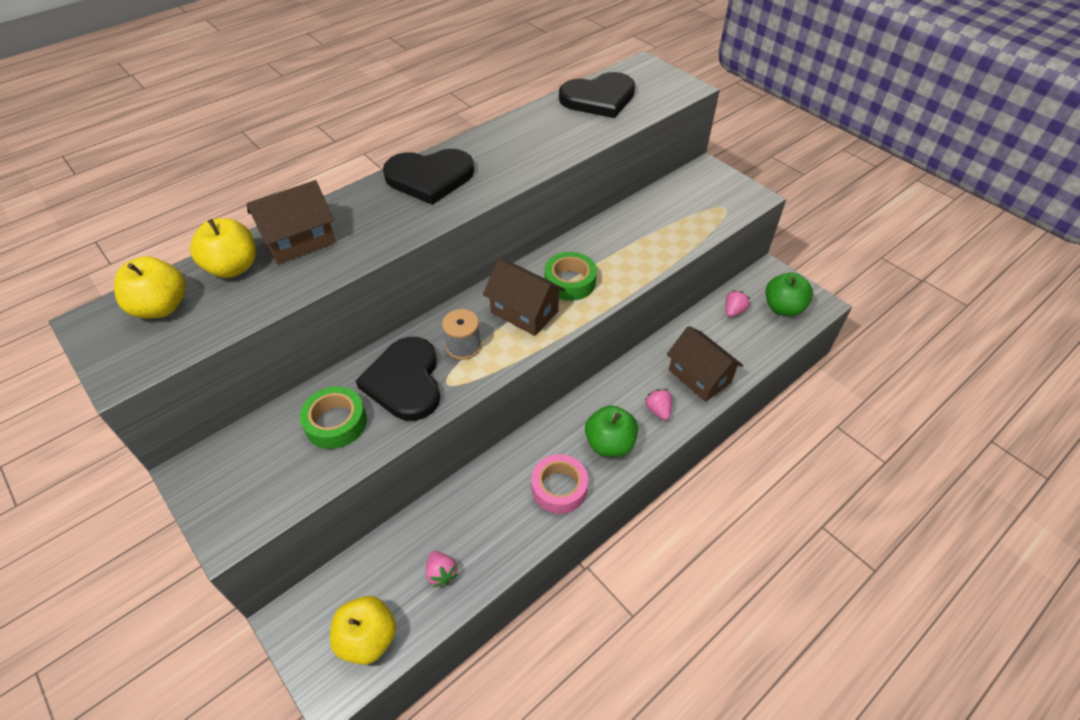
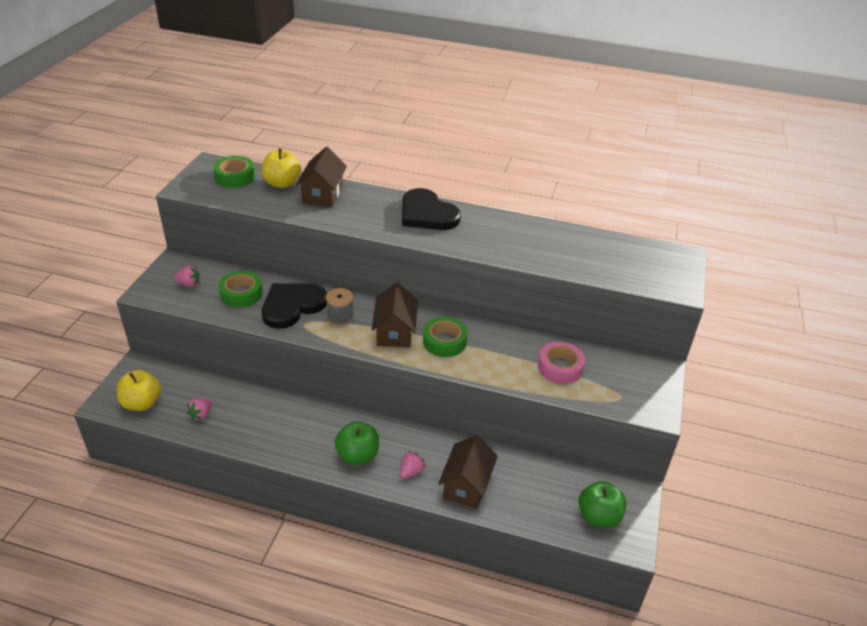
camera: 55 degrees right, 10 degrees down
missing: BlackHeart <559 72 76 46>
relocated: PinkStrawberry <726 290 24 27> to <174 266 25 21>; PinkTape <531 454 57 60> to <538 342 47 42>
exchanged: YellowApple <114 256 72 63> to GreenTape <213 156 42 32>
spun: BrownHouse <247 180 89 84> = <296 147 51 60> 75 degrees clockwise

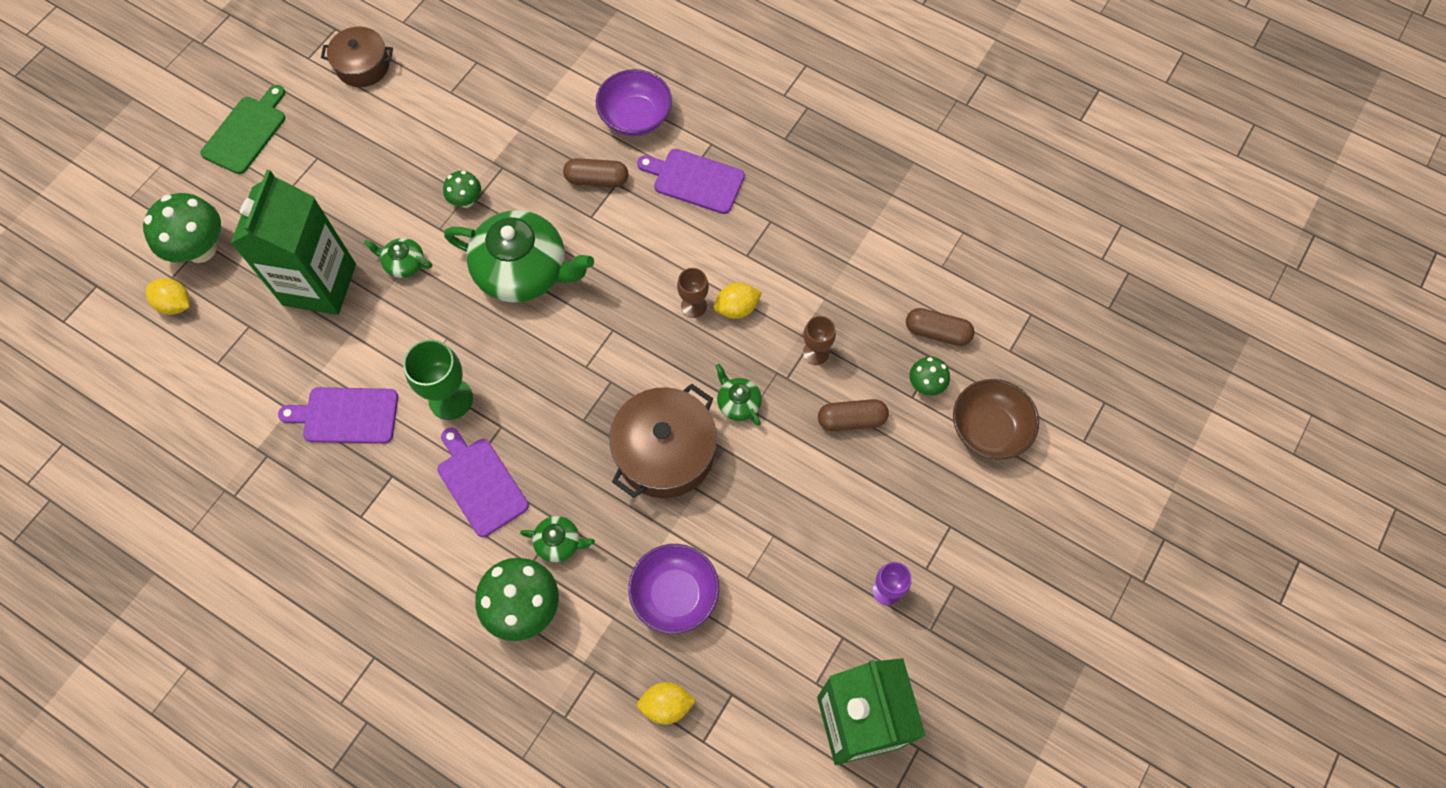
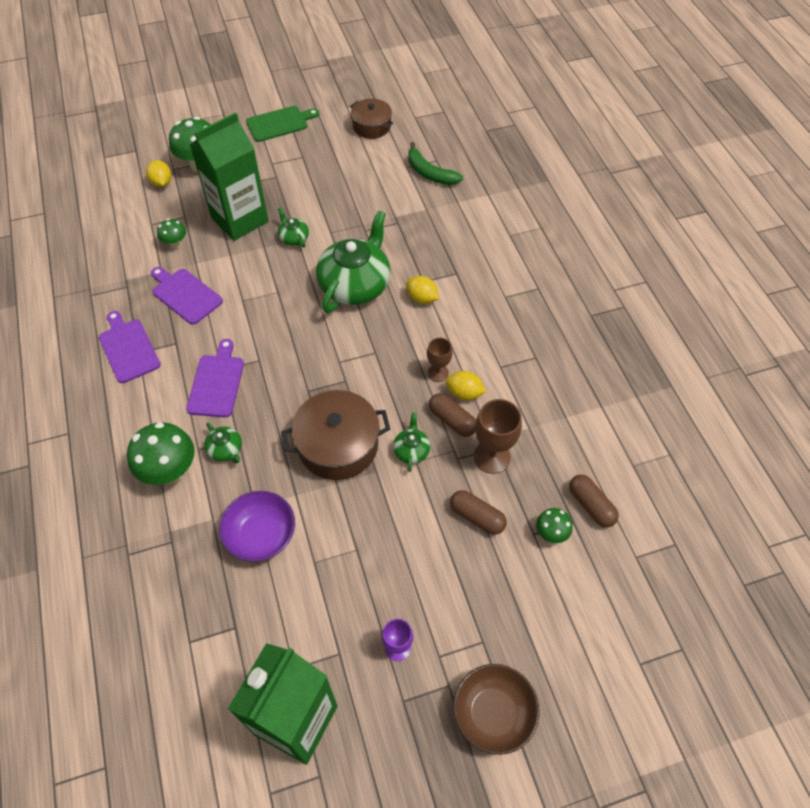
camera: 40 degrees right, 10 degrees down
missing: GreenGoblet <403 339 70 81>; PurpleBowl <596 69 76 67>
appeared: GreenBanana <408 142 55 43>
relocated: PurpleCuttingBoard <637 149 108 65> to <99 311 62 72>; GreenMushroom <443 171 38 37> to <157 219 29 30>; YellowLemon <637 682 59 42> to <406 276 33 28>; BrownCapsule <563 158 65 29> to <429 393 47 44>; BrownBowl <953 379 86 81> to <454 664 86 91>
spun: GreenTeapot <444 210 150 93> = <316 211 74 102> 120 degrees counterclockwise
size: BrownGoblet <803 316 33 49> = <474 399 48 75> x1.64

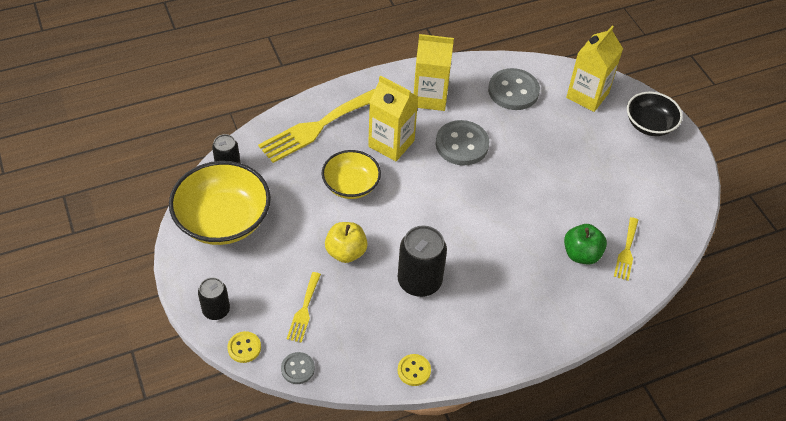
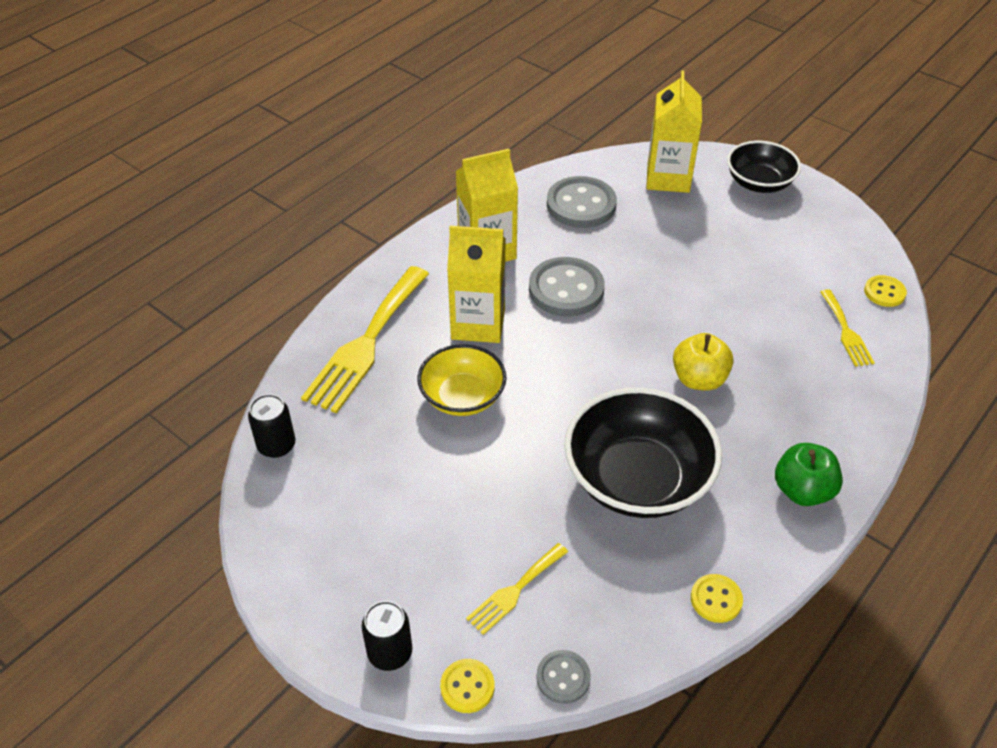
camera: 25 degrees left, 5 degrees down
missing: YellowBowl <169 161 102 84>
appeared: YellowButton <864 275 43 32>
relocated: YellowApple <325 222 42 41> to <673 333 61 58>; GreenApple <564 224 43 40> to <775 443 68 63>
exchanged: BlackCan <398 226 49 71> to BlackBowl <564 387 158 131>
spun: YellowFork <287 272 34 71> = <466 543 102 92> 60 degrees clockwise

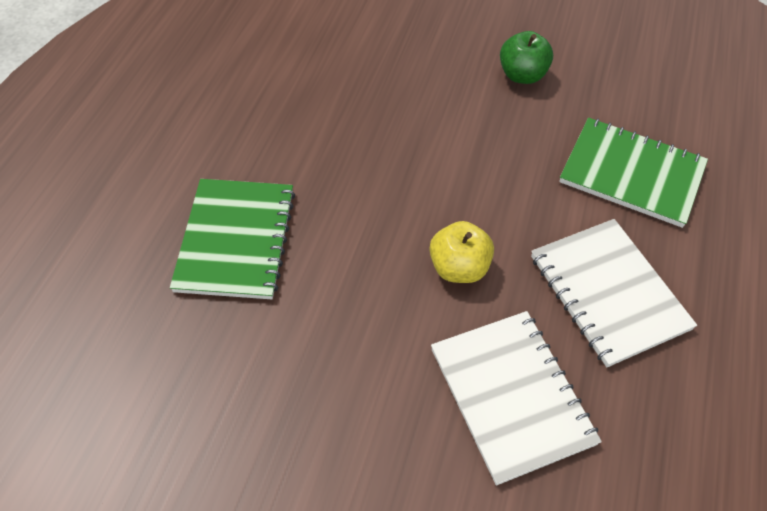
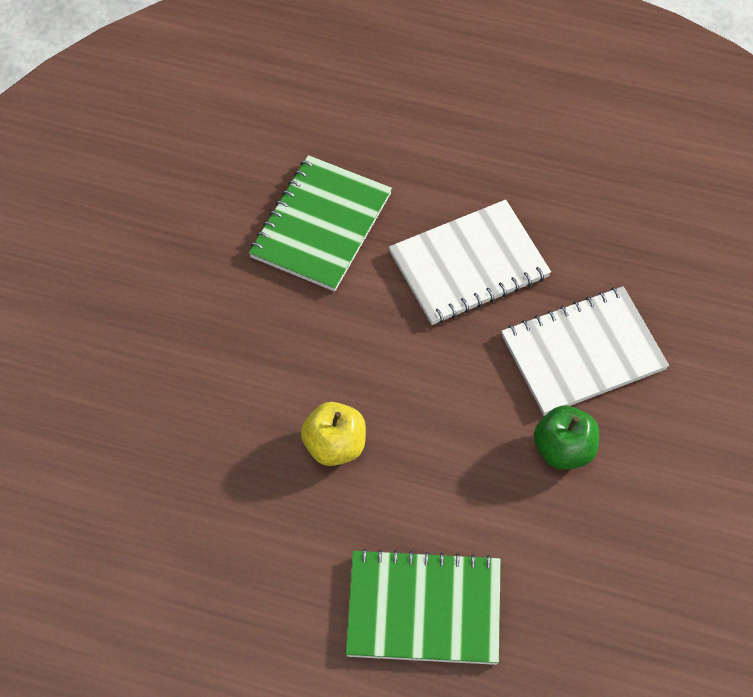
camera: 90 degrees left, 5 degrees up
relocated: YellowApple <430 221 64 62> to <301 402 65 64>; GreenApple <500 31 53 53> to <534 406 65 64>

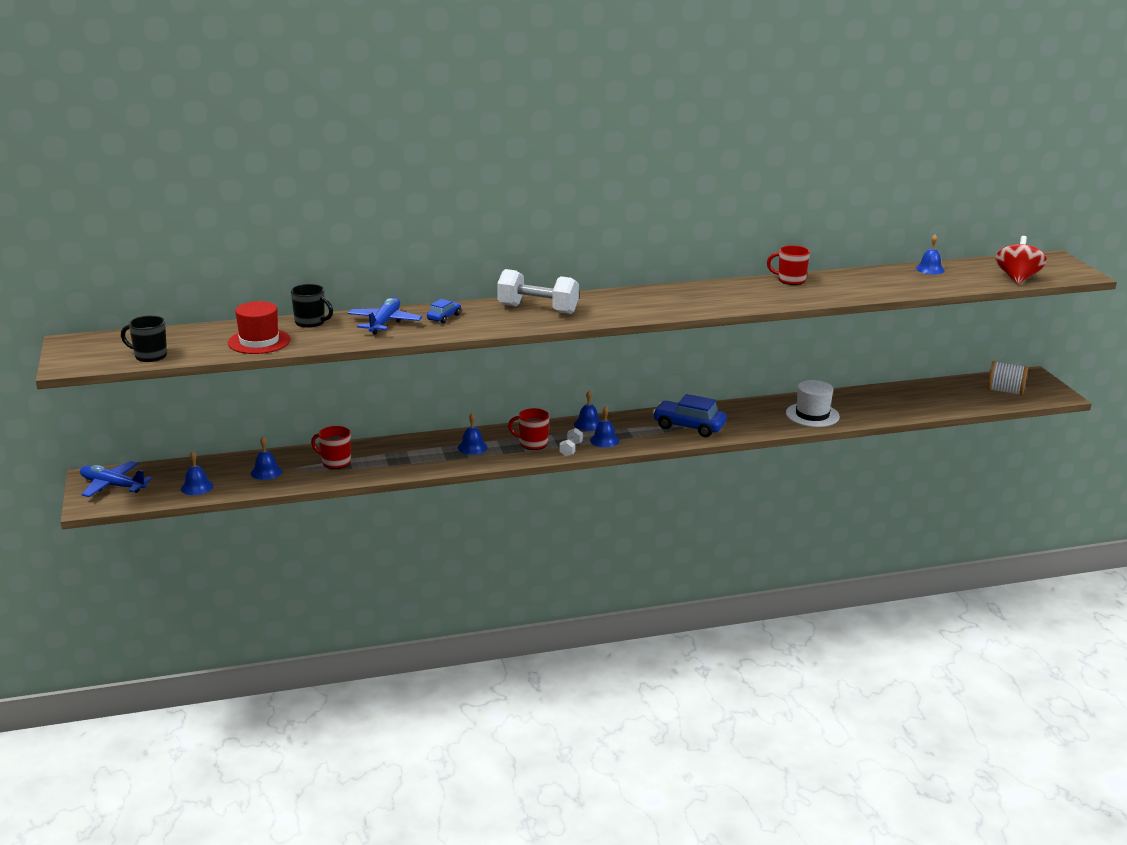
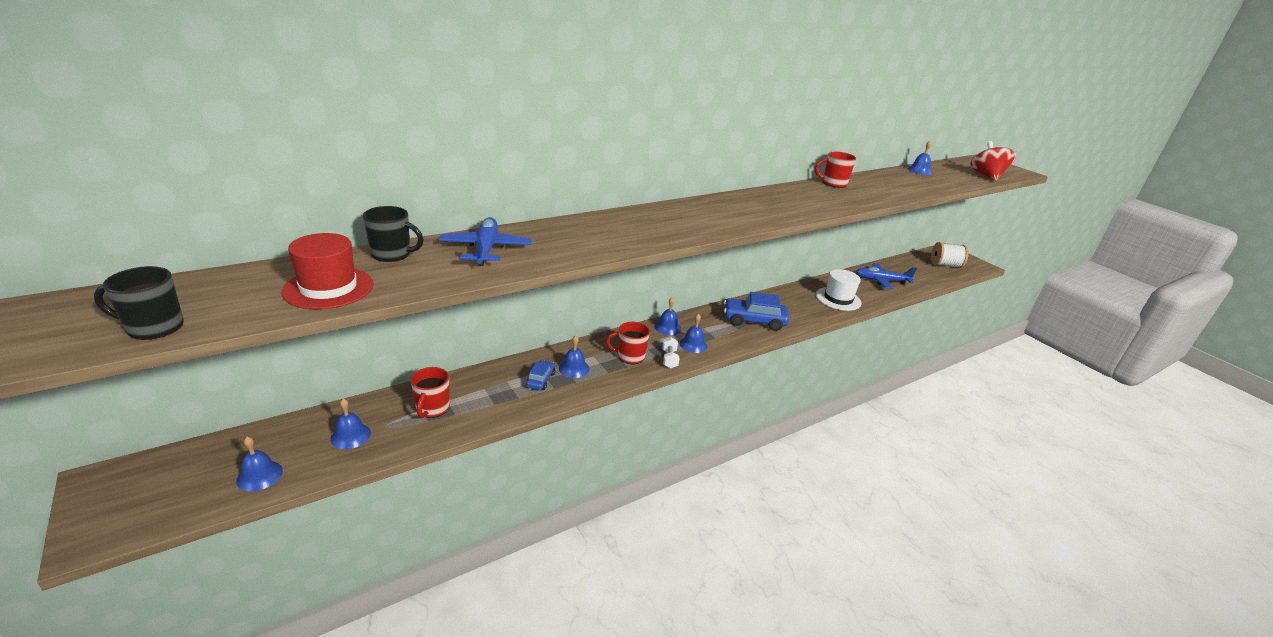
camera: 20 degrees left, 5 degrees up
missing: WhiteDumbbell <497 269 82 45>
relocated: BlueCar <427 299 34 24> to <526 360 29 30>; BluePlane <80 461 72 36> to <856 263 61 26>
spun: RedMug <311 426 40 43> = <410 367 40 51> 90 degrees counterclockwise

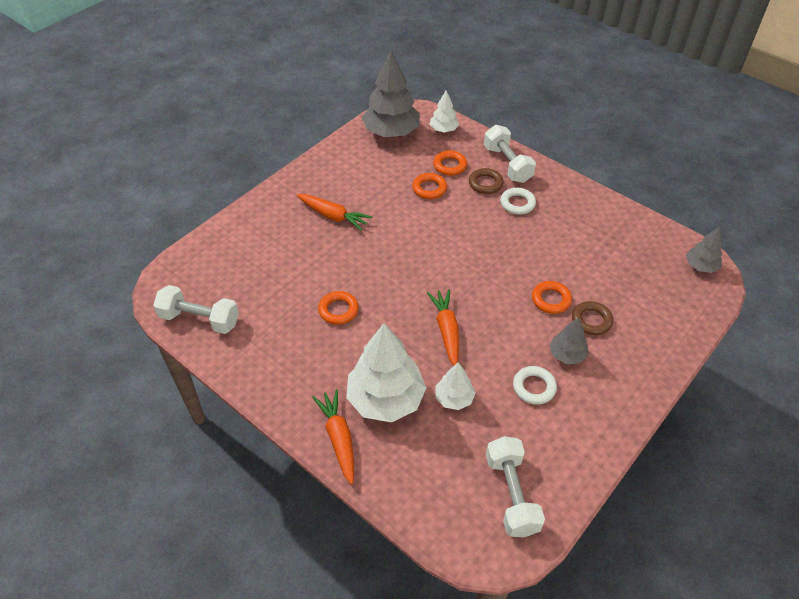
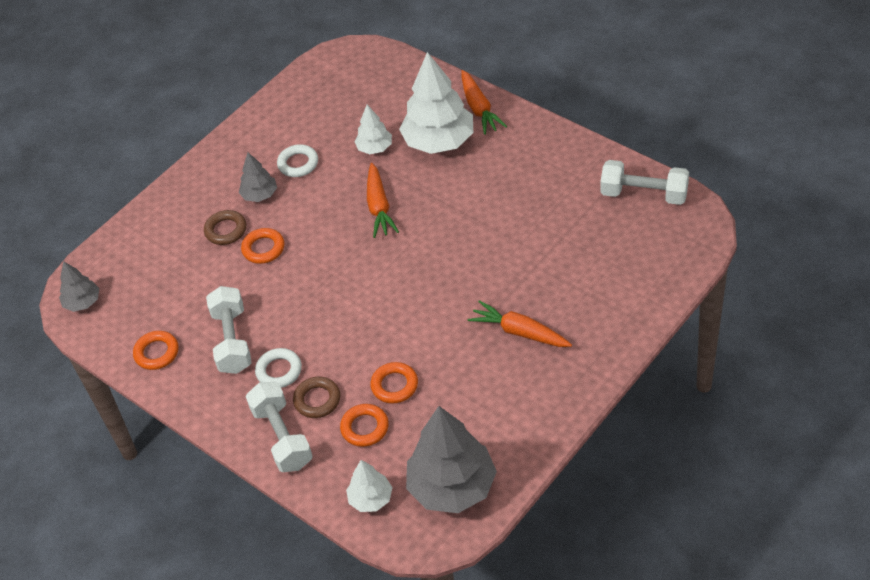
camera: 175 degrees left, 0 degrees up
relocated: OrangeRing <318 291 41 34> to <133 331 45 39>; WhiteDumbbell <486 436 59 101> to <206 286 46 88>

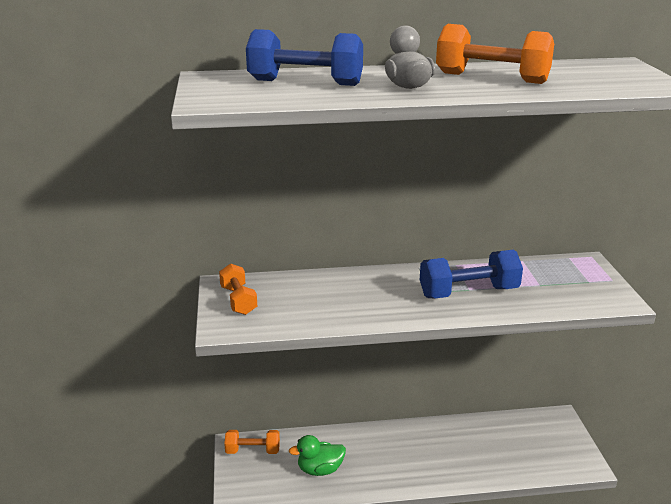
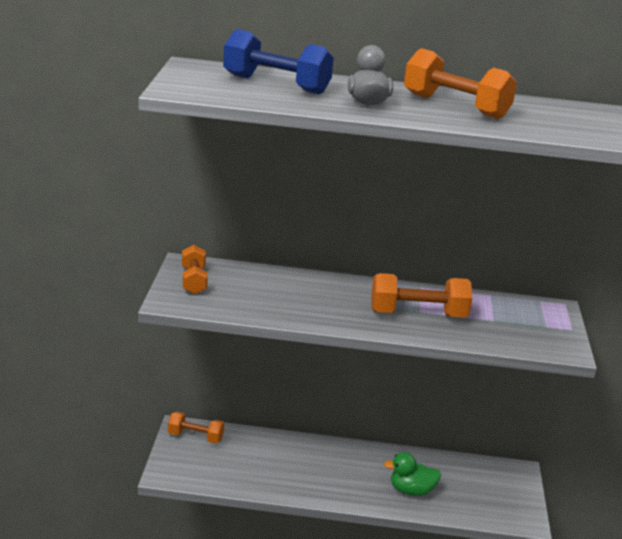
camera: 10 degrees right, 0 degrees up
relocated: GreenDuck <288 435 58 41> to <384 452 57 44>
colour: BlueDumbbell <420 250 103 48> to OrangeDumbbell <371 273 101 45>

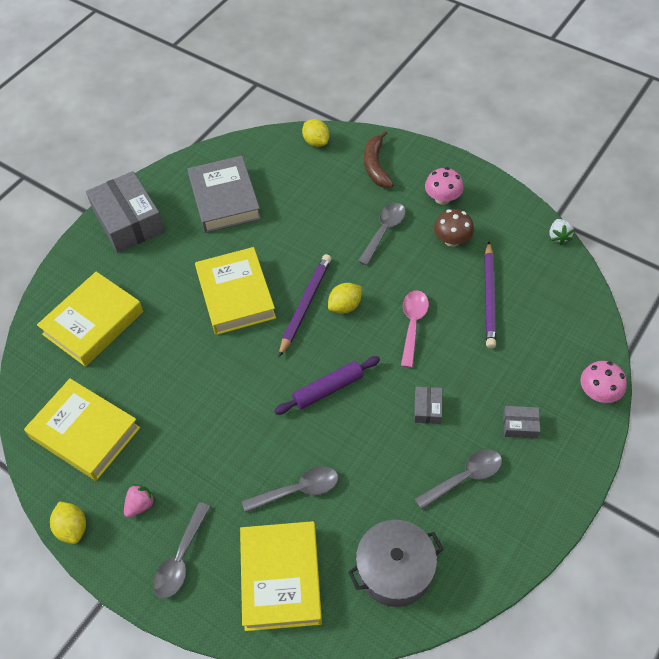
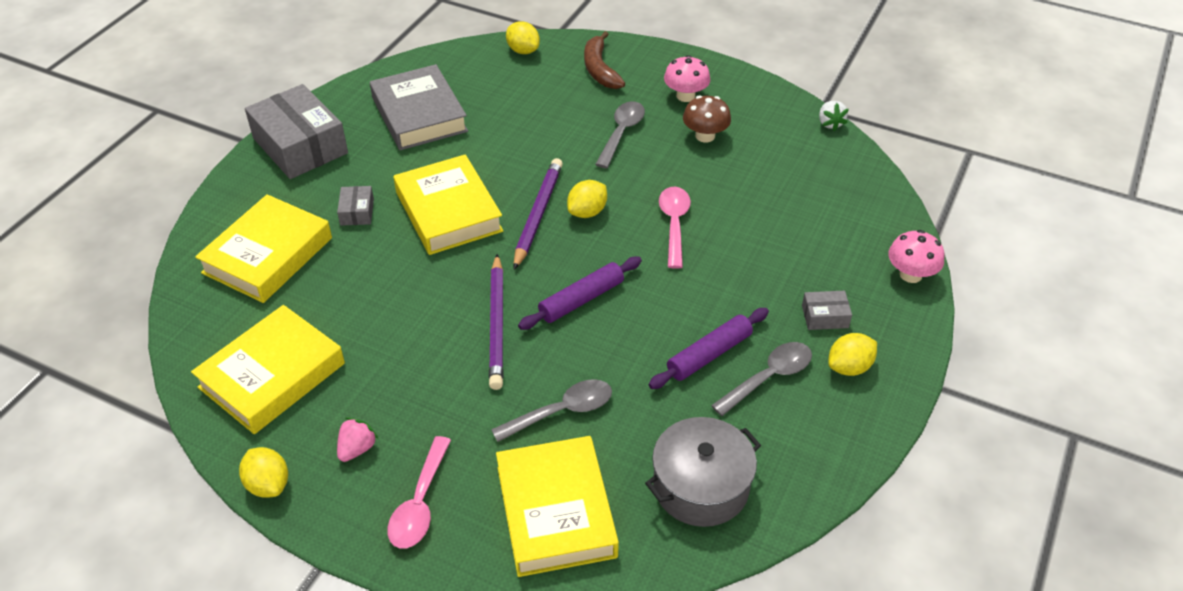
camera: 10 degrees left, 10 degrees down
appeared: PurpleRollingPin <649 308 120 81>; YellowLemon <828 333 49 43>
relocated: GreyBox <414 386 28 38> to <337 186 37 40>; PurplePencil <484 241 12 108> to <489 254 14 136>
colour: GreySpoon <153 502 58 97> to PinkSpoon <387 436 64 113>
spun: YellowBook <24 379 116 102> = <191 305 154 129> 75 degrees counterclockwise

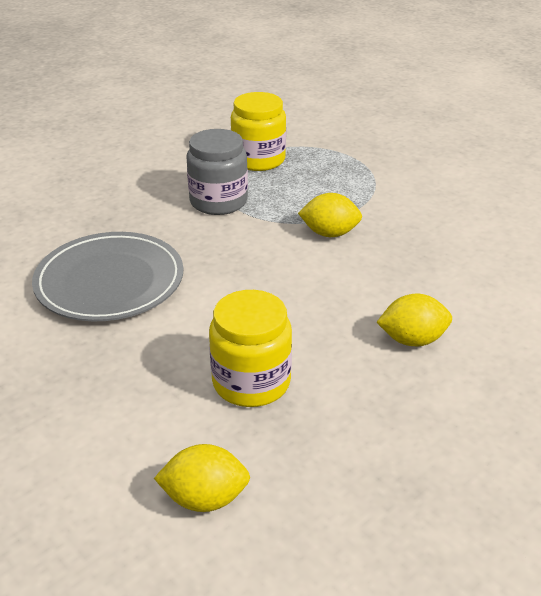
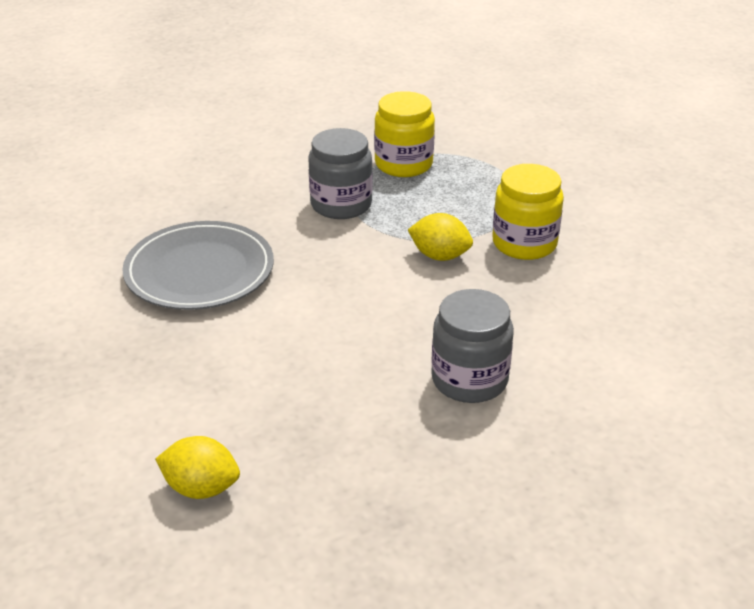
camera: 15 degrees right, 0 degrees up
relocated: YellowJar <209 290 83 117> to <492 164 72 96>
exchanged: YellowLemon <376 294 76 52> to GreyJar <431 289 83 114>

